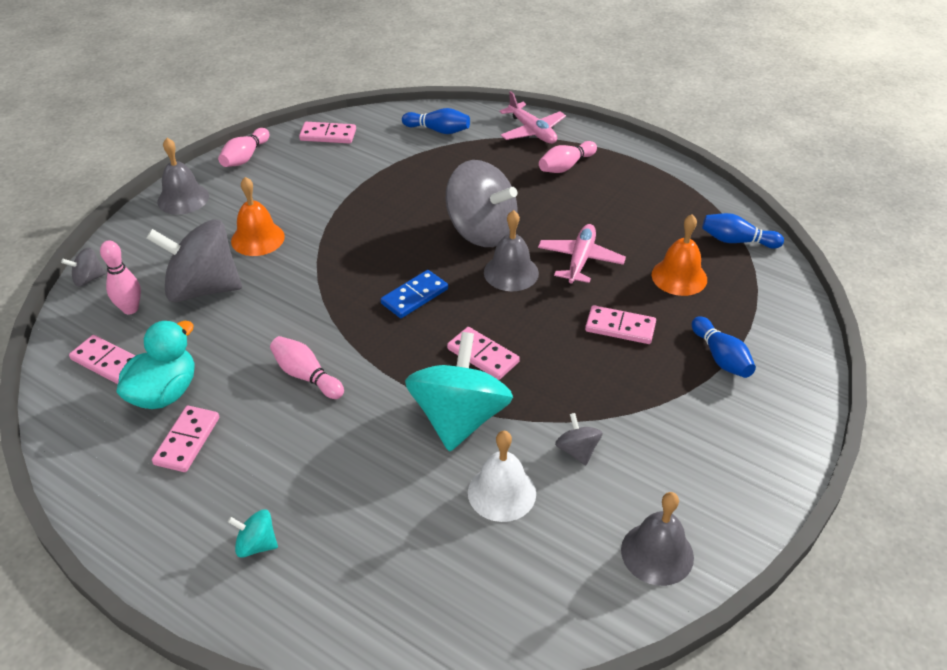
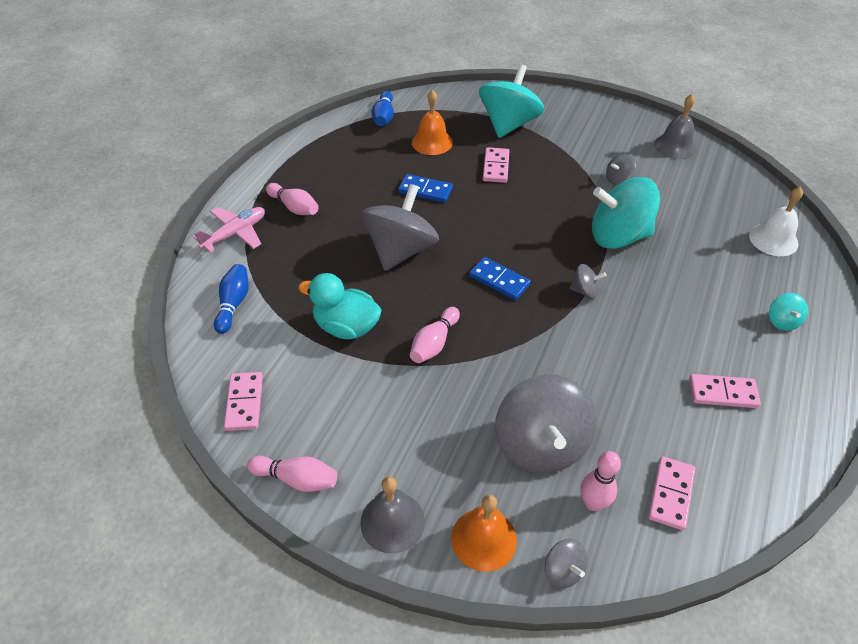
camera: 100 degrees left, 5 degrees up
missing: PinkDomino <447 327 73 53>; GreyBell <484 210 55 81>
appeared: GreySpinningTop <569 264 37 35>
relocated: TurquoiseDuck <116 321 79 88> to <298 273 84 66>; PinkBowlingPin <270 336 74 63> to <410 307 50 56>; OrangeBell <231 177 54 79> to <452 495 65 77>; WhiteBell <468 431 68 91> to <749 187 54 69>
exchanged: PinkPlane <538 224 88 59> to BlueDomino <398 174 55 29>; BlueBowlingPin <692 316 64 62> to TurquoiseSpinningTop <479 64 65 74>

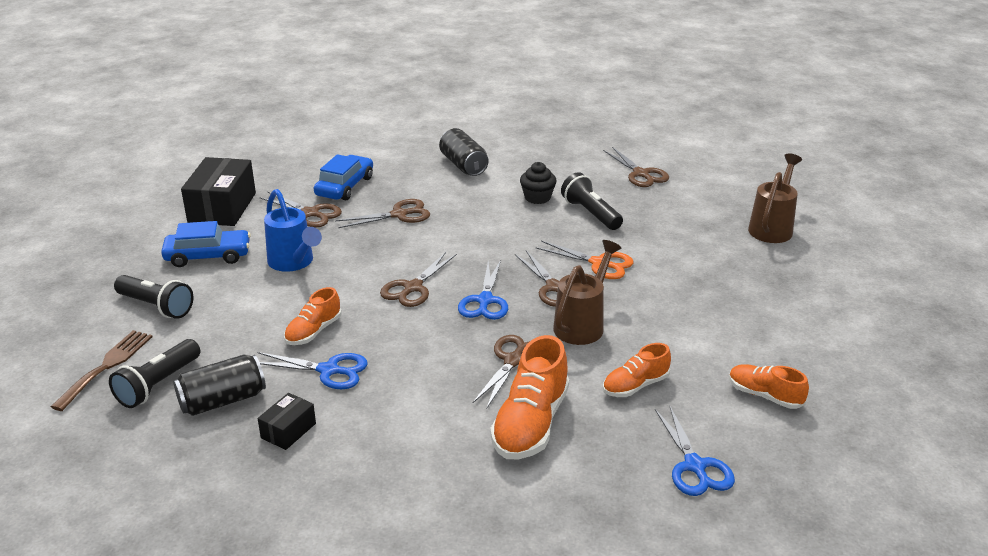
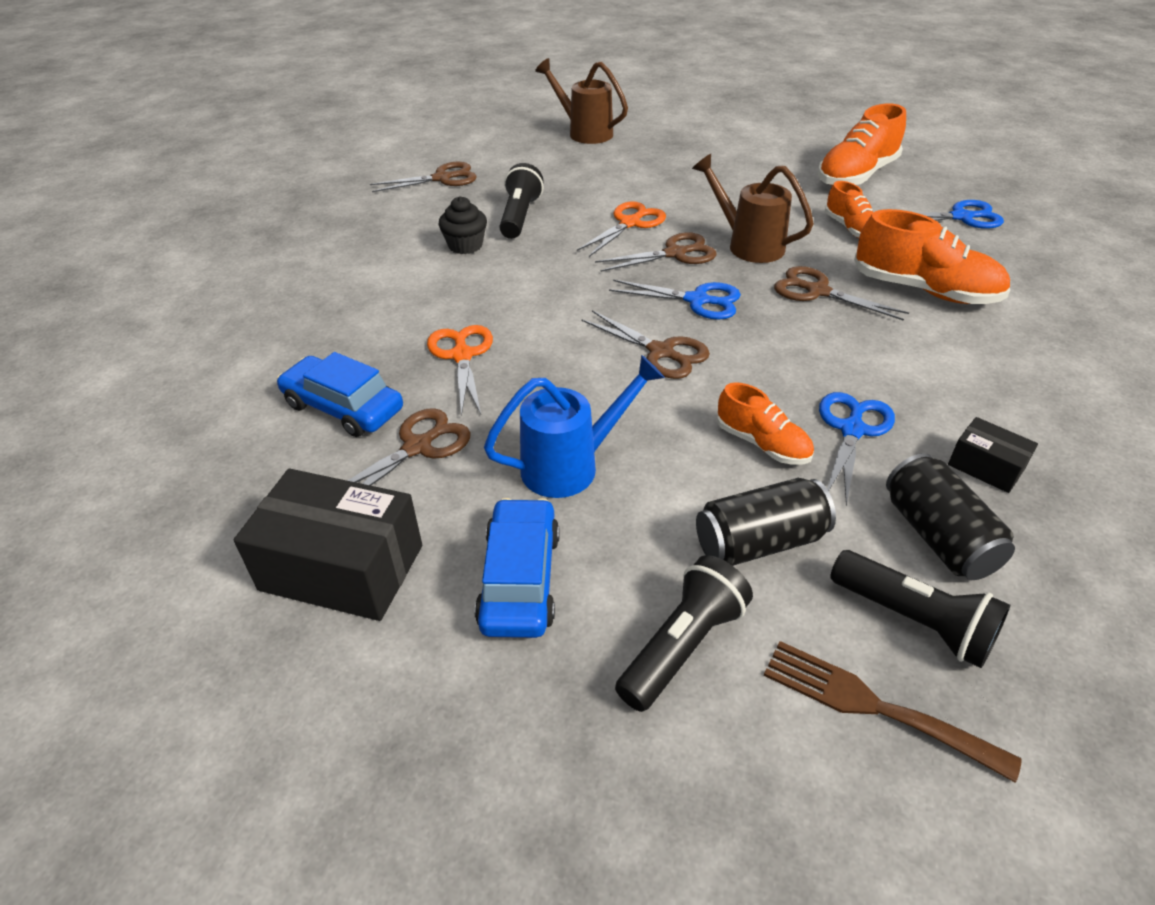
camera: 80 degrees left, 10 degrees up
relocated: BlackCan <439 128 50 48> to <696 478 140 88>
colour: BrownScissors <335 199 95 29> to OrangeScissors <427 325 66 92>
spun: BlackFlashlight <561 172 62 58> = <500 163 44 76> 120 degrees clockwise
size: OrangeShoe <729 364 80 45> = <818 103 88 83> x1.69

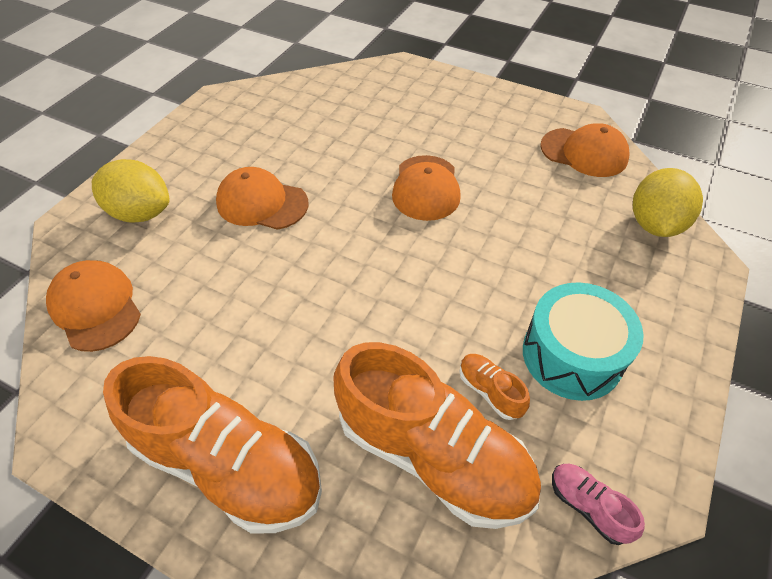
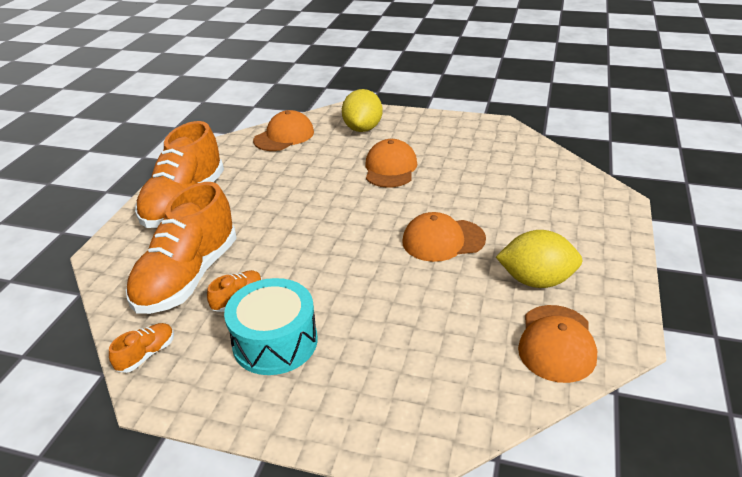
camera: 80 degrees right, 15 degrees down
relocated: YellowLemon <633 168 70 69> to <496 230 87 58>
colour: PinkShoe <552 464 93 81> to OrangeShoe <109 323 65 50>

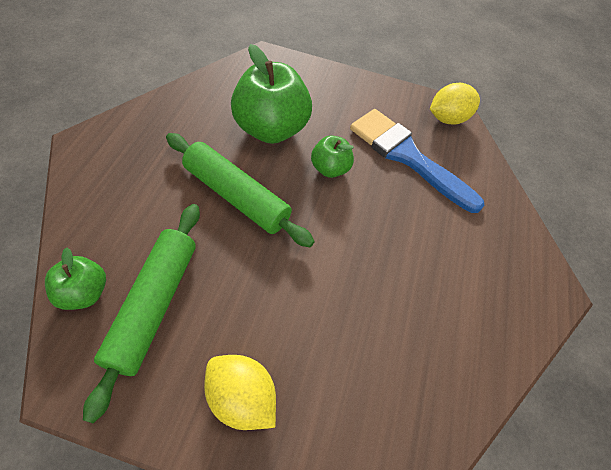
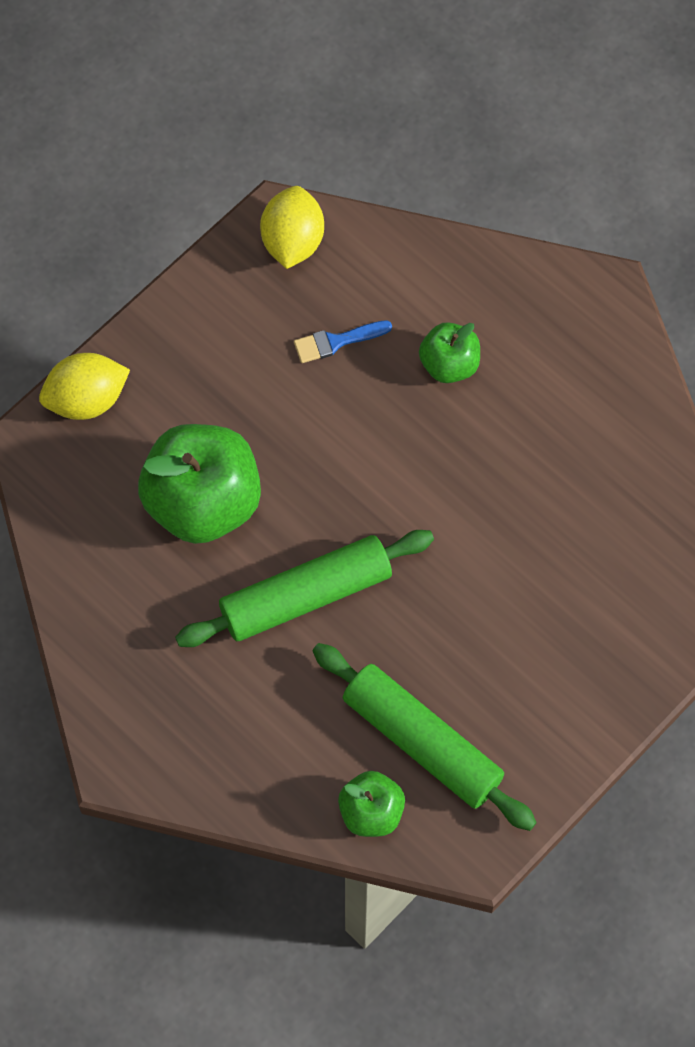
camera: 55 degrees left, 10 degrees up
relocated: YellowLemon <204 355 72 75> to <39 353 91 67>; GreenApple <311 136 43 42> to <419 322 61 61>
size: BlueBrush <350 109 135 104> = <294 320 98 43> x0.42

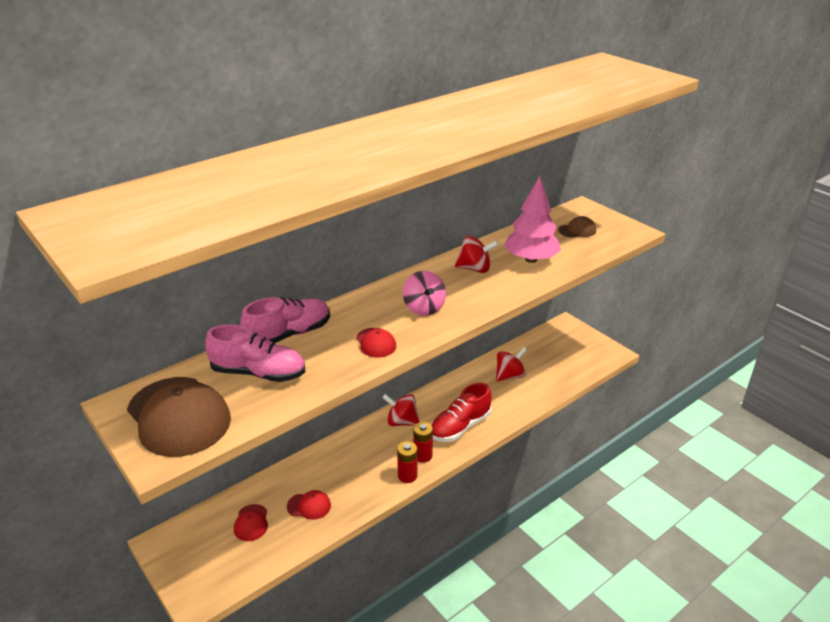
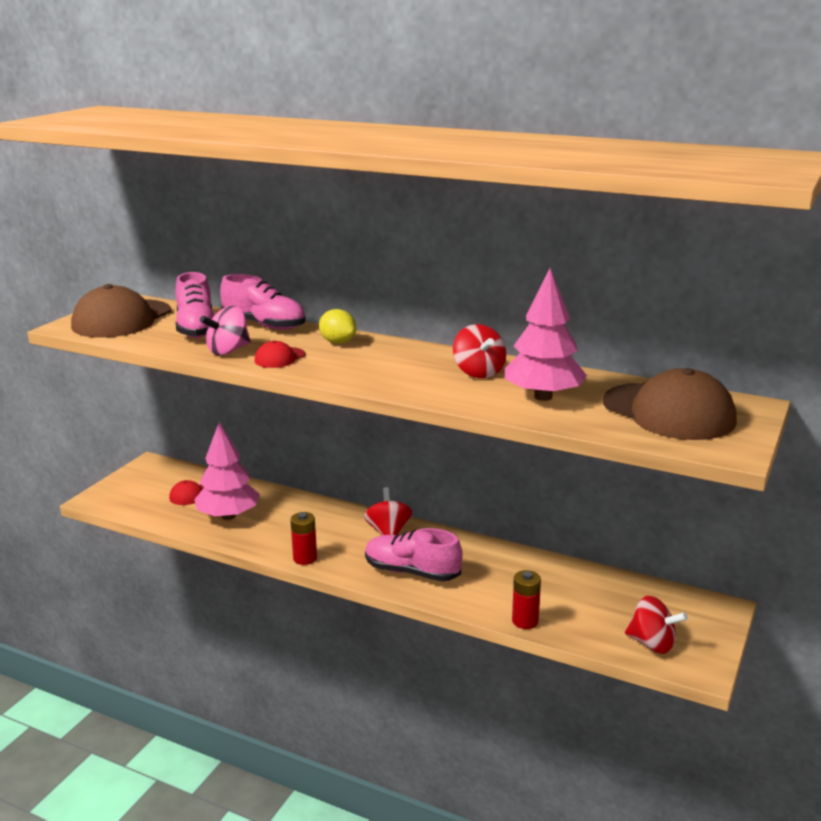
camera: 65 degrees right, 10 degrees down
appeared: YellowLemon <319 309 37 35>
relocated: PinkSpinningTop <403 271 43 45> to <200 306 51 49>; RedBattery <413 422 20 41> to <512 570 29 59>; RedSpinningTop <496 347 31 35> to <625 596 63 58>
exchanged: RedCap <287 490 44 30> to PinkTree <194 422 66 98>
colour: RedShoe <431 383 61 59> to PinkShoe <365 528 98 53>
size: BrownCap <558 216 38 22> = <603 368 134 72> x2.17

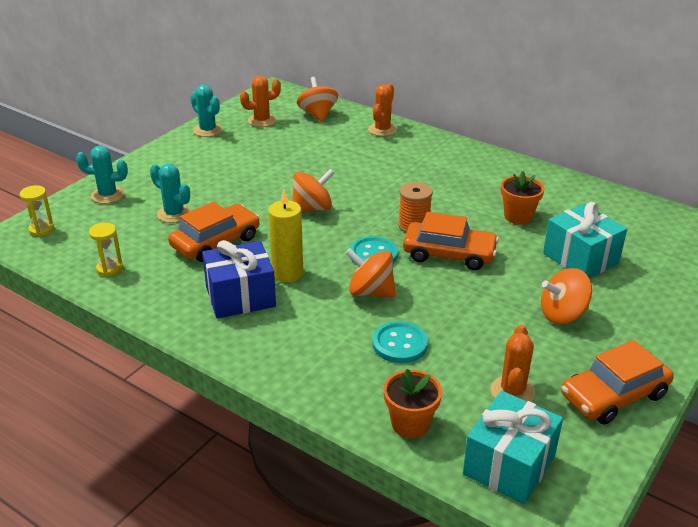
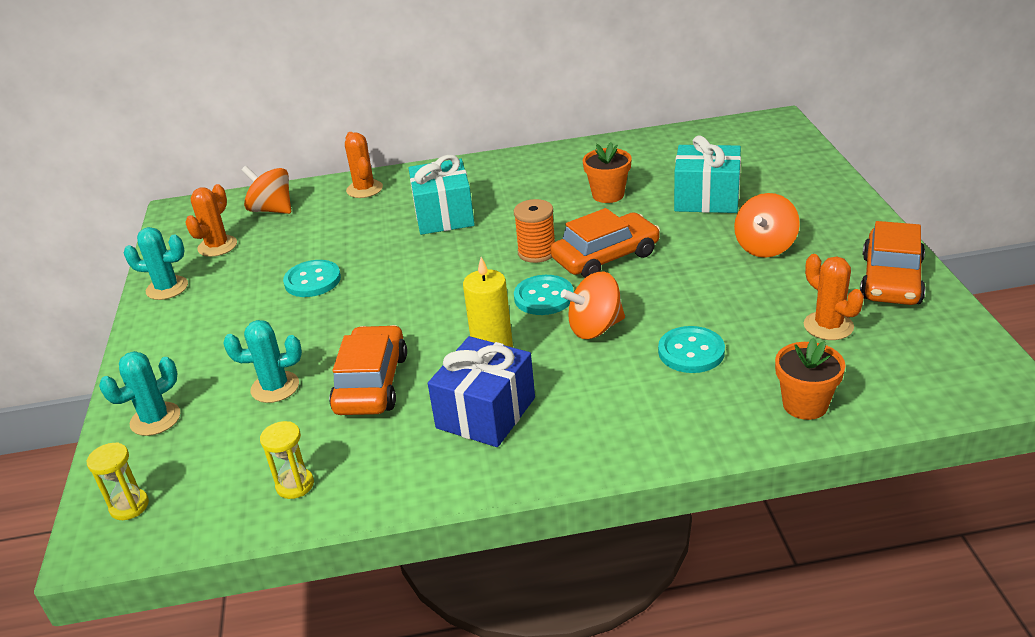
camera: 40 degrees left, 0 degrees up
missing: OrangeSpinningTop <292 169 42 43>
appeared: TurquoiseButton <283 260 58 37>
relocated: TurquoiseGift <463 391 100 113> to <409 155 66 80>

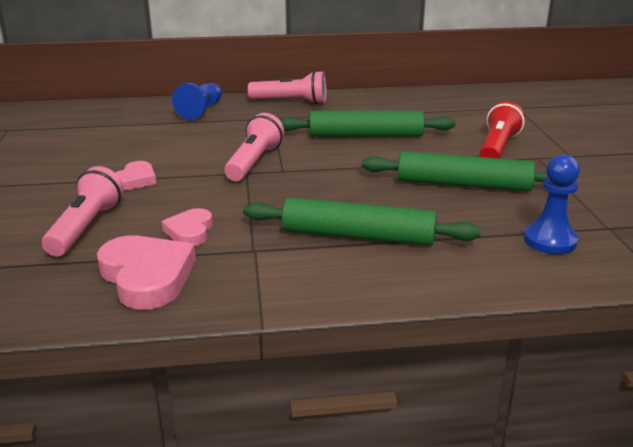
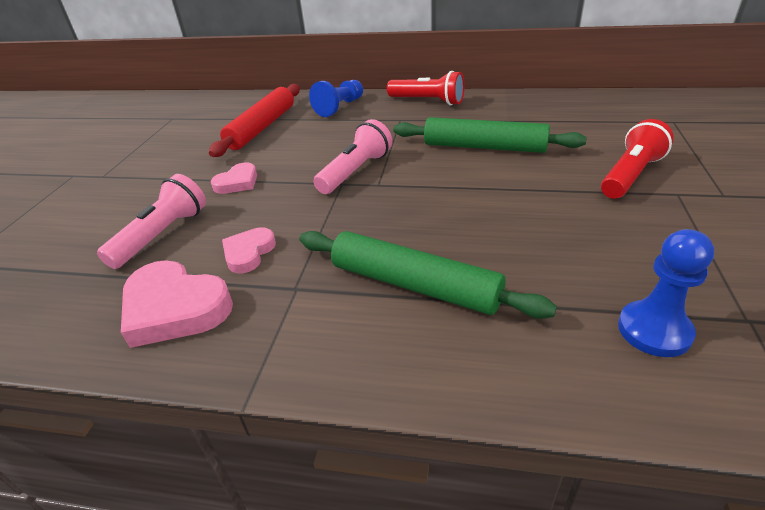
camera: 20 degrees right, 10 degrees up
missing: GreenRollingPin <362 151 185 40>
appeared: RedRollingPin <209 84 91 73>
colour: PinkFlashlight <248 71 78 33> to RedFlashlight <387 71 78 34>
spun: PinkHeart <97 236 99 74> = <121 260 112 88> 135 degrees clockwise

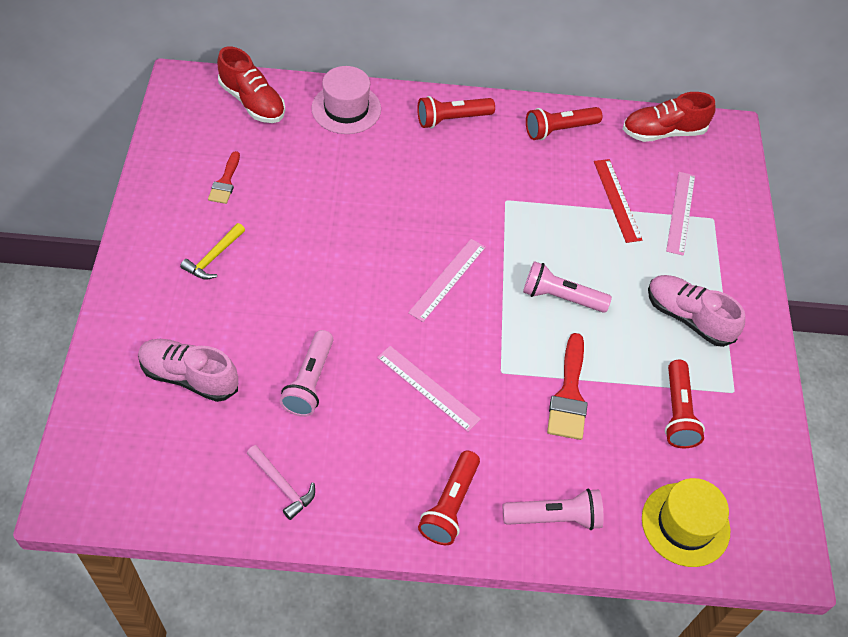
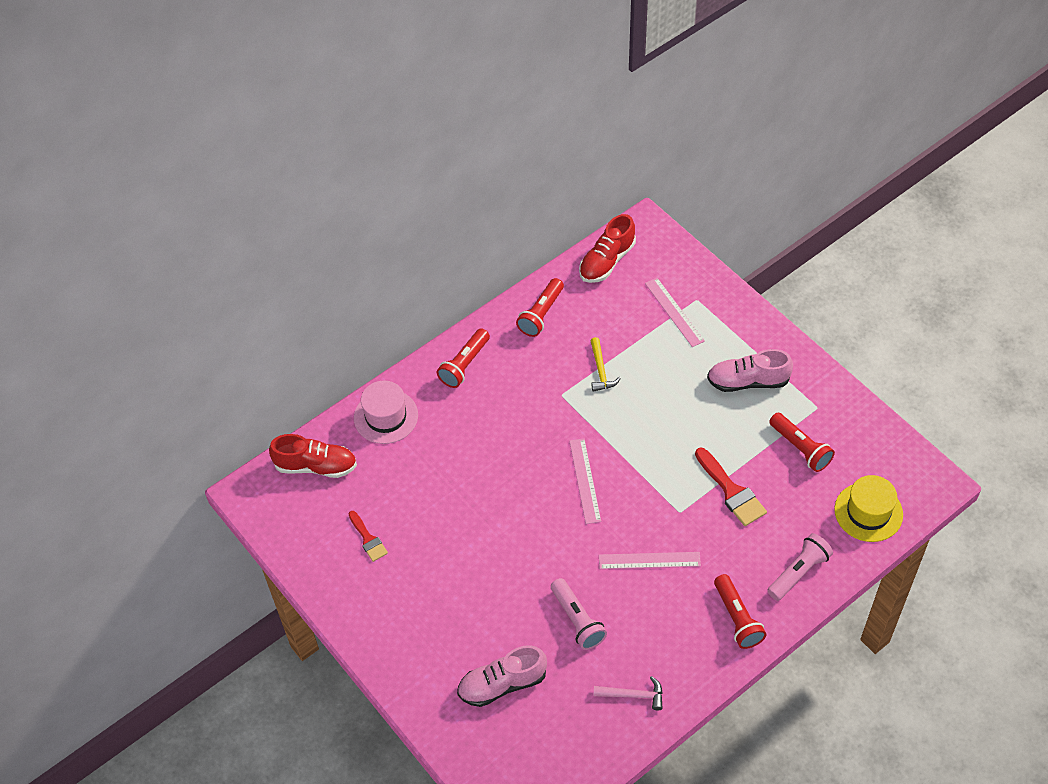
camera: 35 degrees left, 0 degrees up
missing: PinkFlashlight <523 261 89 52>; RedRuler <594 159 48 84>
relocated: YellowHammer <180 223 65 57> to <590 337 31 55>

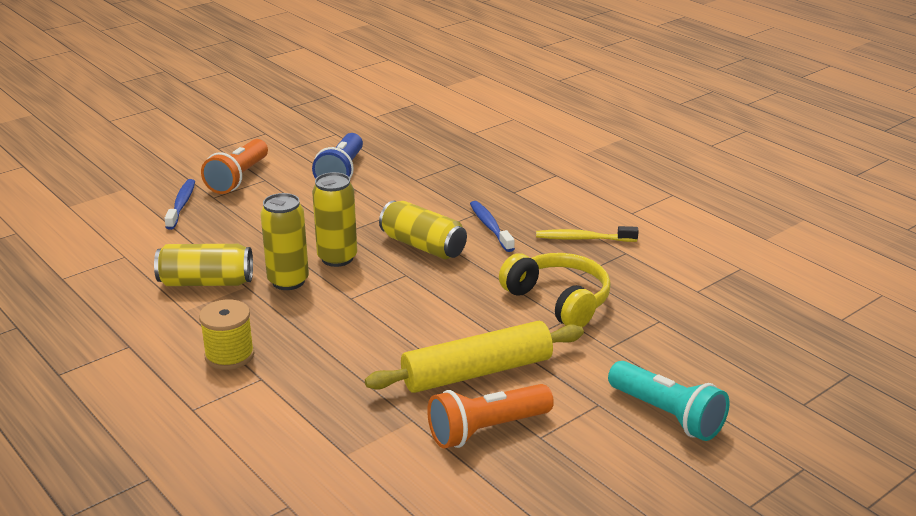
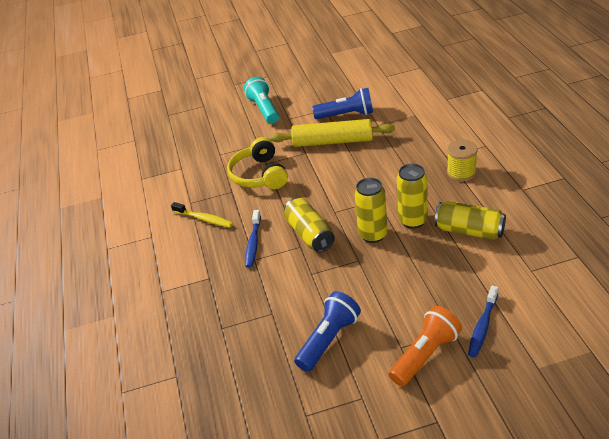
camera: 150 degrees left, 10 degrees up
colour: OrangeFlashlight <427 384 127 65> to BlueFlashlight <312 88 61 31>

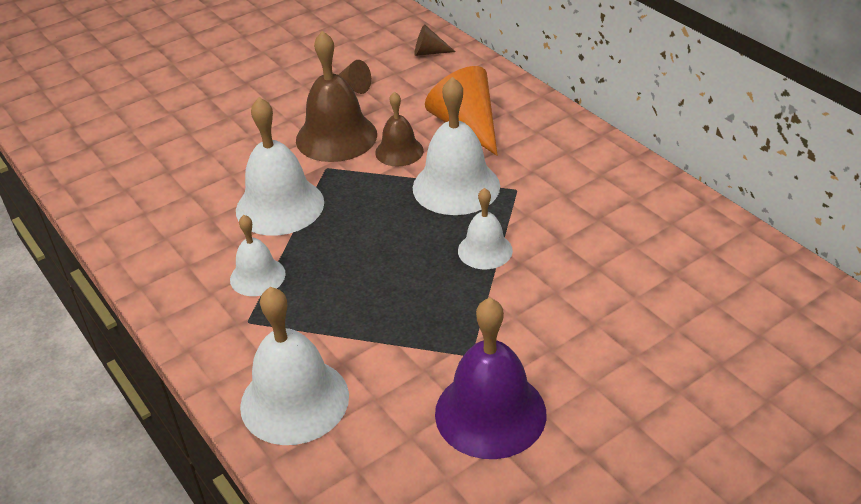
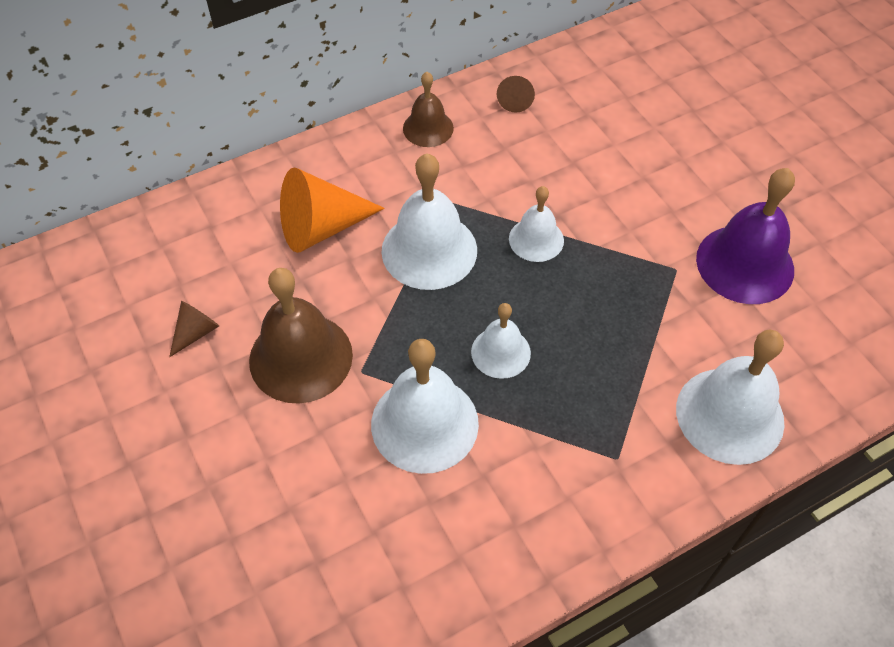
camera: 85 degrees left, 15 degrees up
relocated: BrownBell <375 91 49 76> to <403 72 51 75>; WhiteBell <230 215 56 81> to <471 303 60 76>; BrownCone <414 24 41 32> to <497 76 38 36>

